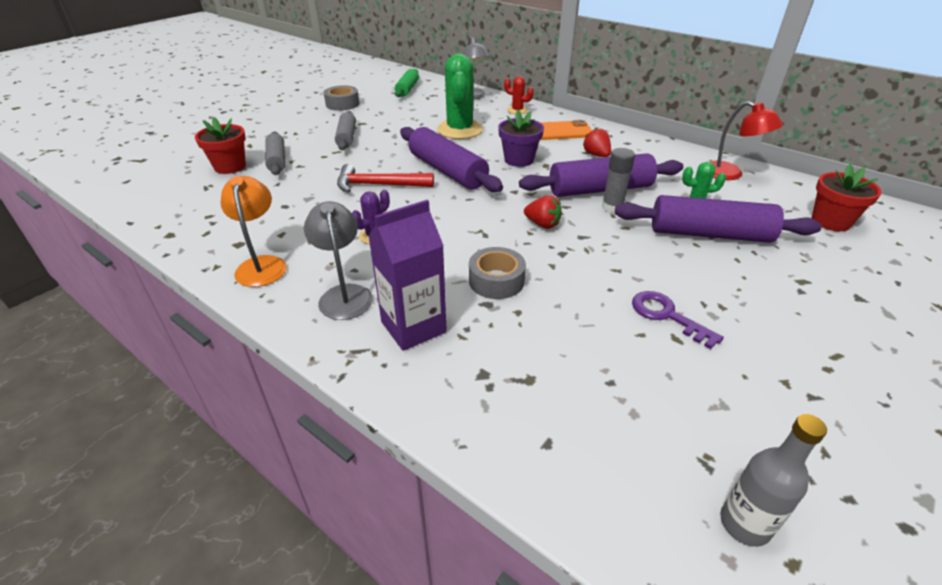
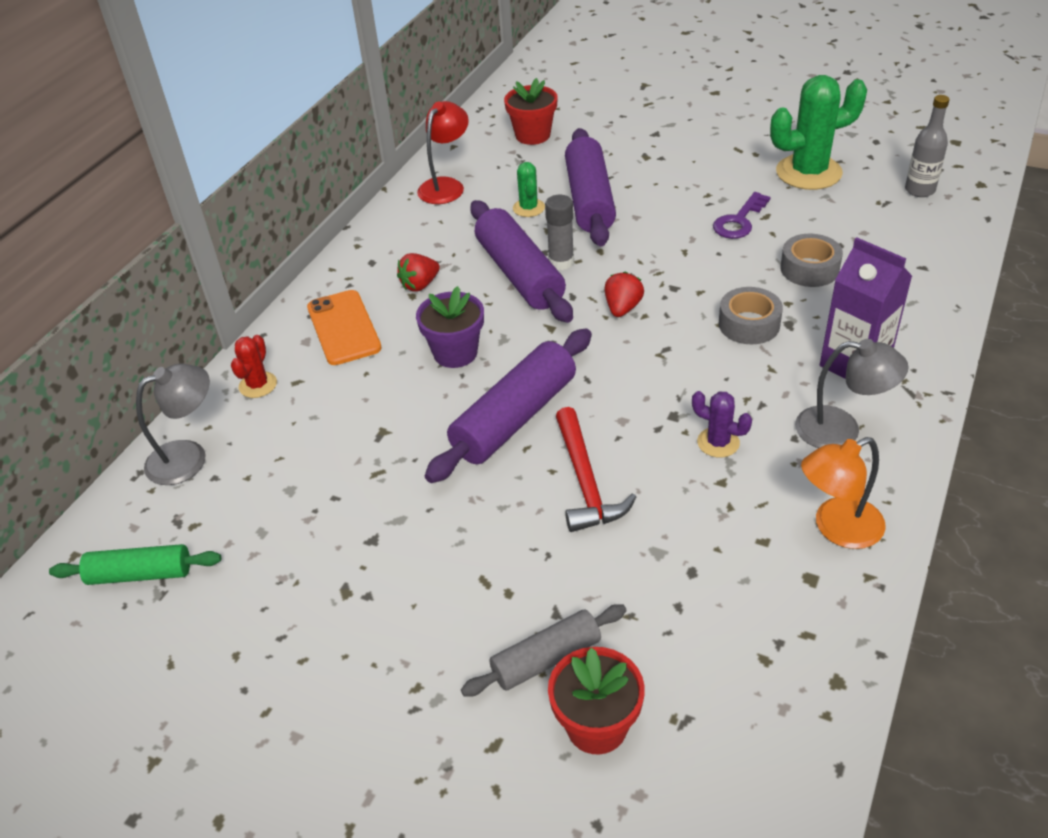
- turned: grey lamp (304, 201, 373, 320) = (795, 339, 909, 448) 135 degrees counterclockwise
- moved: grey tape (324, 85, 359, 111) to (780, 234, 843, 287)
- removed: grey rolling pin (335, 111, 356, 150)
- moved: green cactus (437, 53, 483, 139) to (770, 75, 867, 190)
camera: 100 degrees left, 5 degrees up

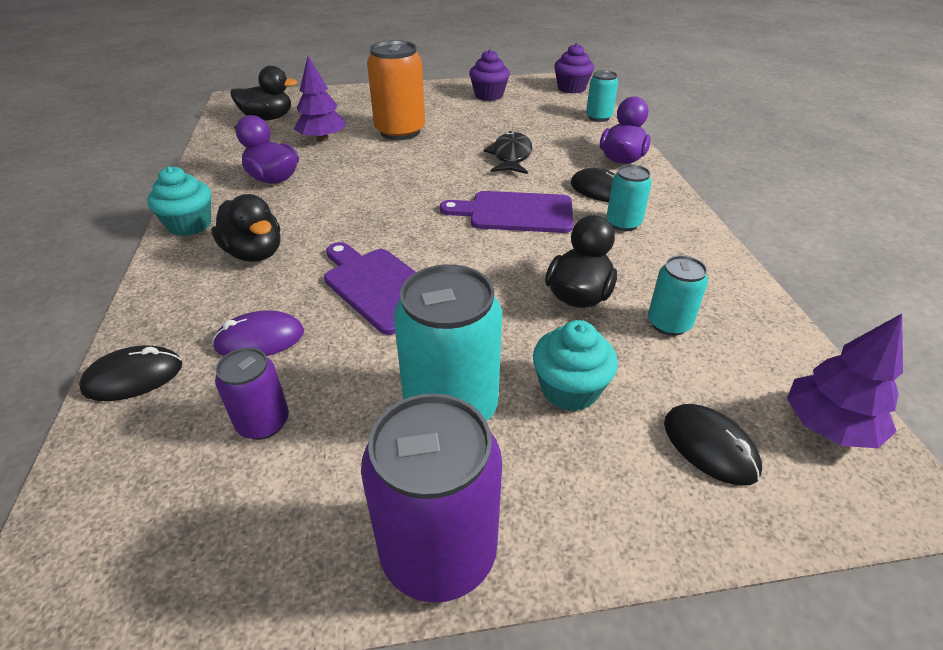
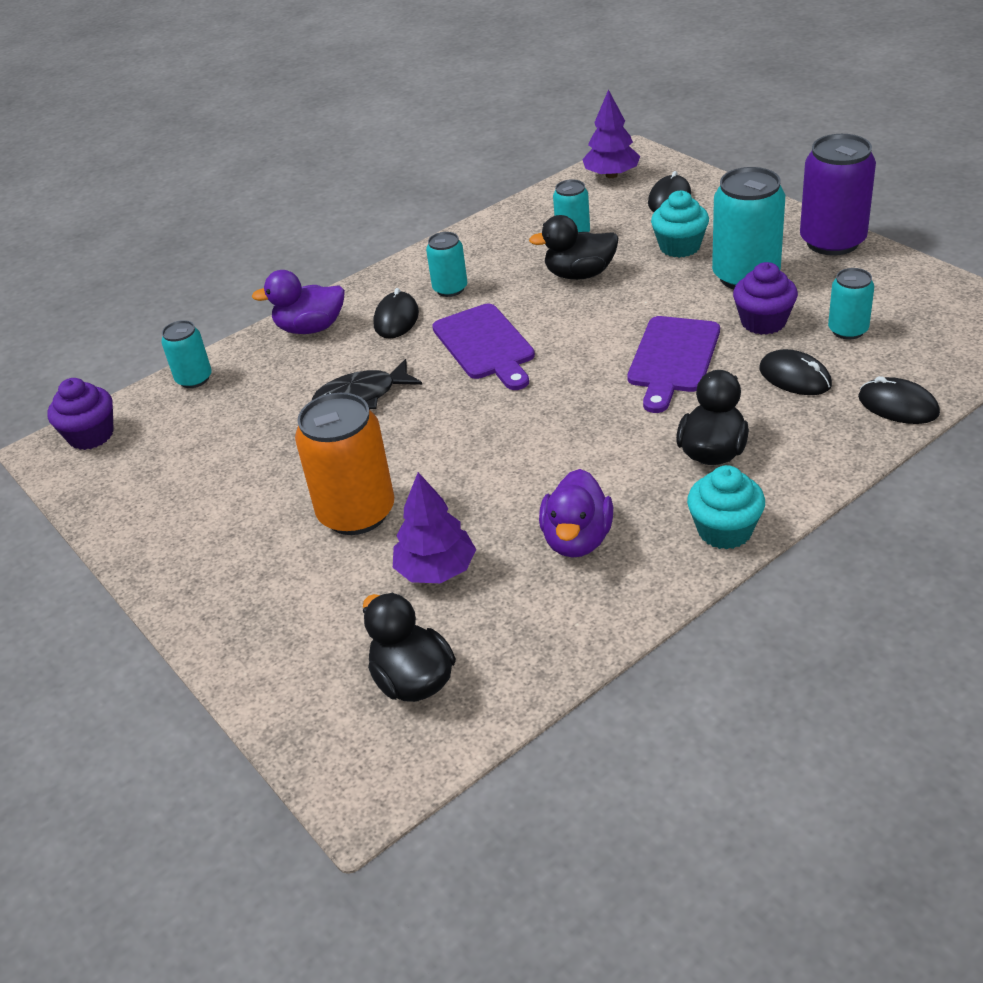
- recoloured: purple mouse (212, 310, 304, 356) to black mouse (759, 349, 832, 395)
- recoloured: purple can (215, 347, 289, 440) to turquoise can (828, 268, 874, 340)
- moved: purple cupcake (469, 49, 510, 101) to (733, 262, 798, 335)
camera: 115 degrees left, 0 degrees up

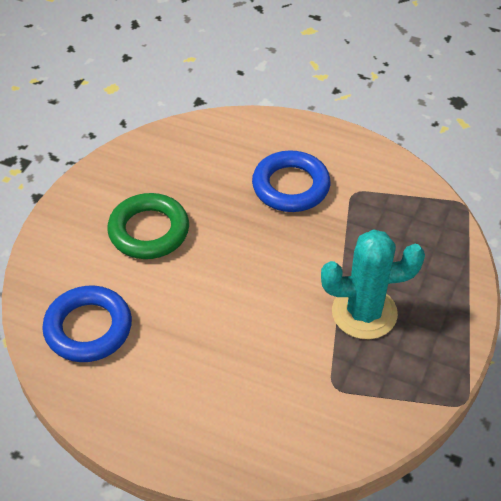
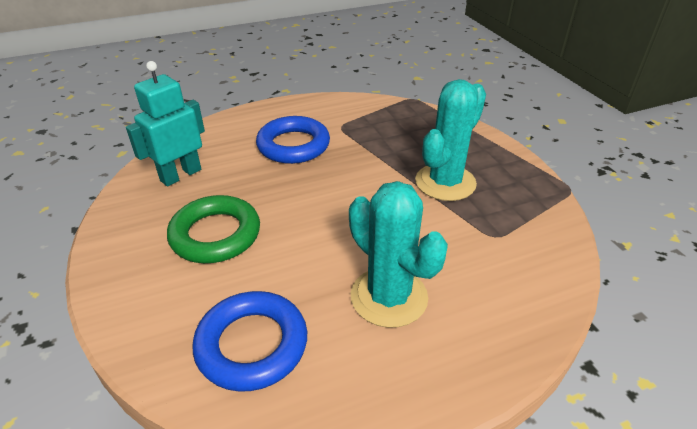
- added: turquoise robot (126, 61, 205, 186)
- added: turquoise cactus (349, 181, 448, 328)
camera: 45 degrees left, 10 degrees down

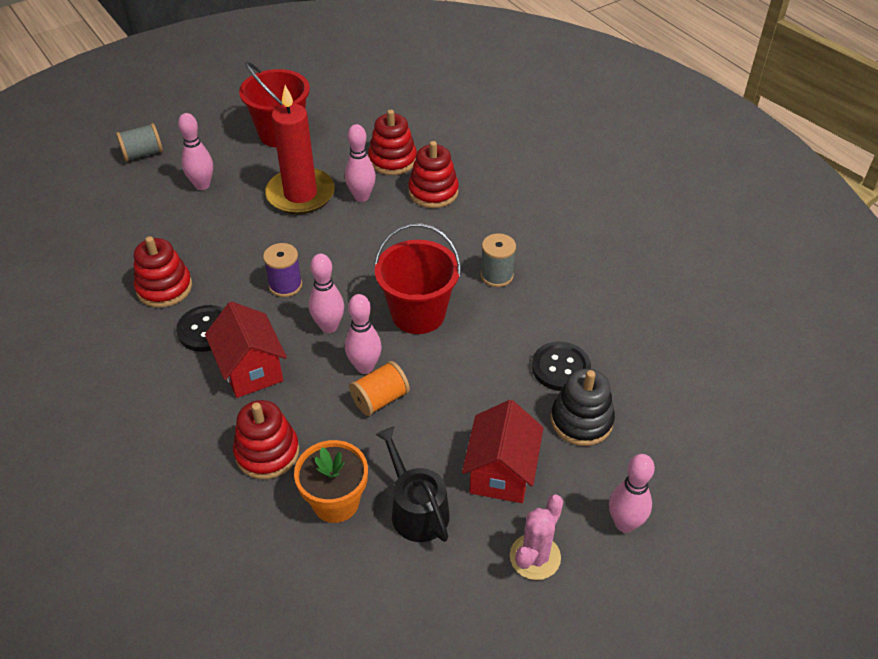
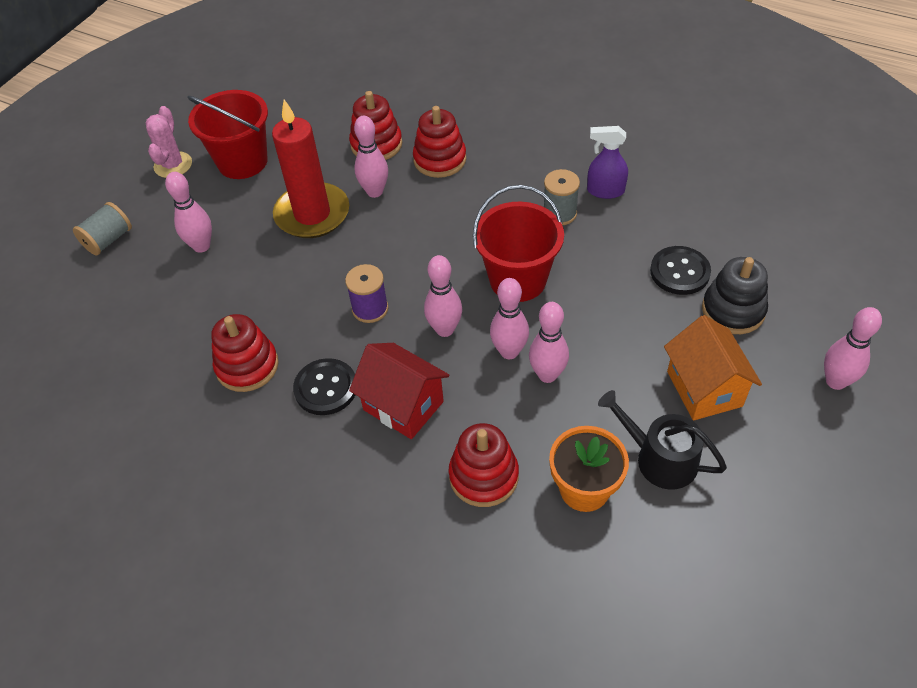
- replaced: orange spool (349, 361, 410, 416) to pink bowling pin (529, 302, 569, 383)
- recoloured: red house (462, 400, 544, 503) to orange house (664, 315, 762, 420)
- moved: pink cactus (510, 495, 563, 580) to (146, 106, 192, 178)
- added: purple spray bottle (587, 126, 628, 199)
camera: 25 degrees left, 5 degrees up

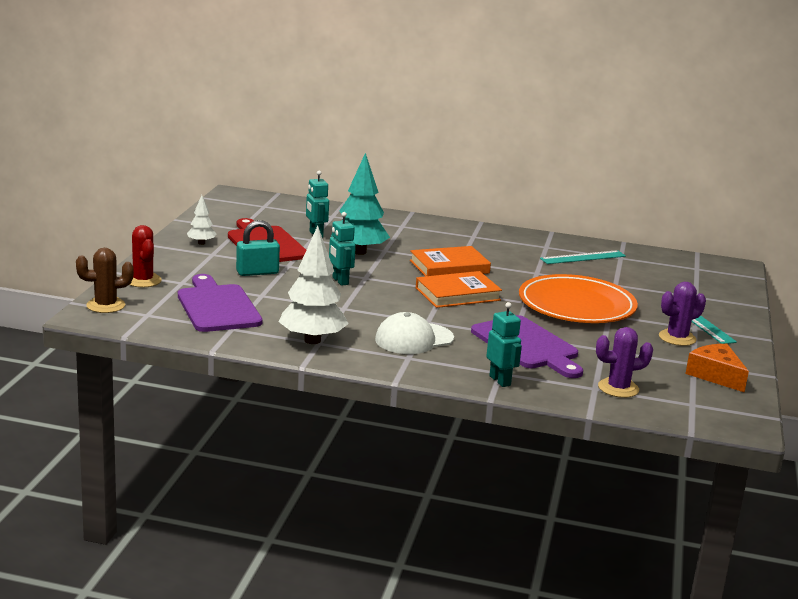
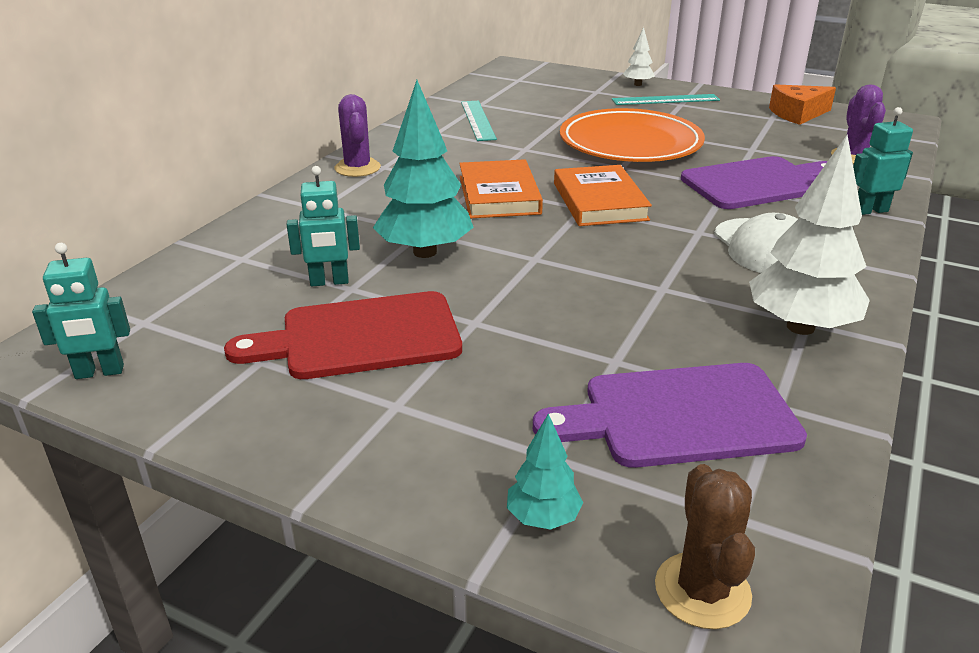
- replaced: red cactus (130, 225, 162, 287) to turquoise tree (507, 413, 583, 530)
- moved: white tree (187, 195, 216, 245) to (623, 27, 655, 86)
- removed: turquoise padlock (236, 220, 280, 276)
- moved: turquoise robot (329, 212, 356, 286) to (32, 243, 130, 379)
- moved: purple cactus (659, 282, 706, 346) to (335, 94, 381, 177)
camera: 75 degrees left, 10 degrees up

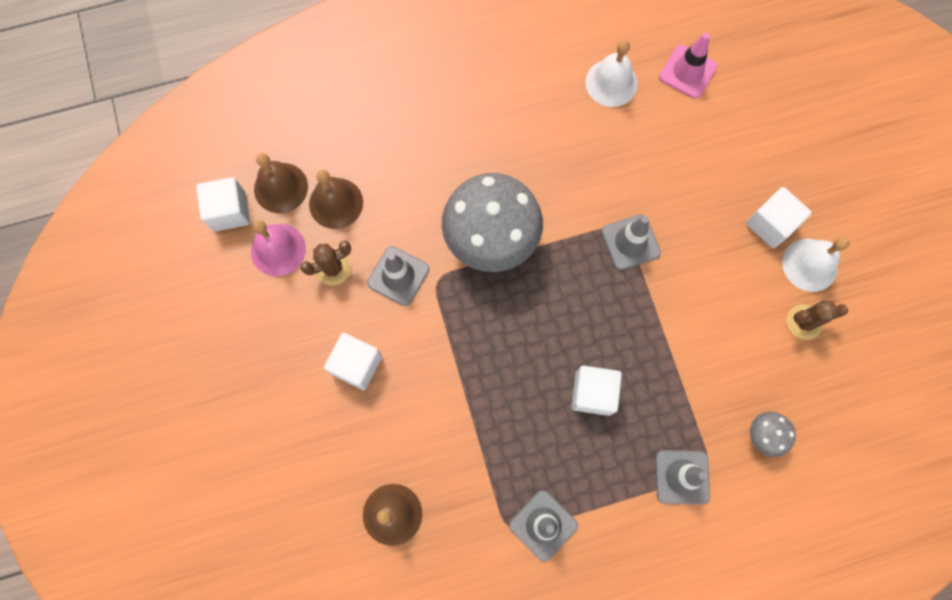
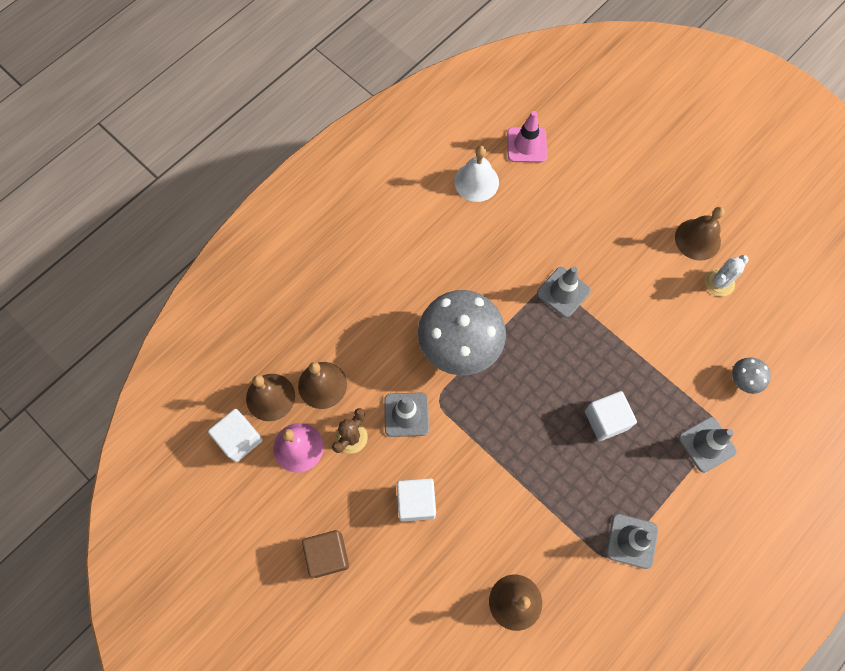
- removed: white cube (746, 187, 812, 248)
- recoloured: white bell (782, 237, 849, 292) to brown bell (675, 207, 725, 261)
- recoloured: brown cactus (786, 300, 848, 340) to white cactus (705, 255, 749, 296)
- added: brown cube (302, 530, 349, 578)
camera: 30 degrees left, 5 degrees down

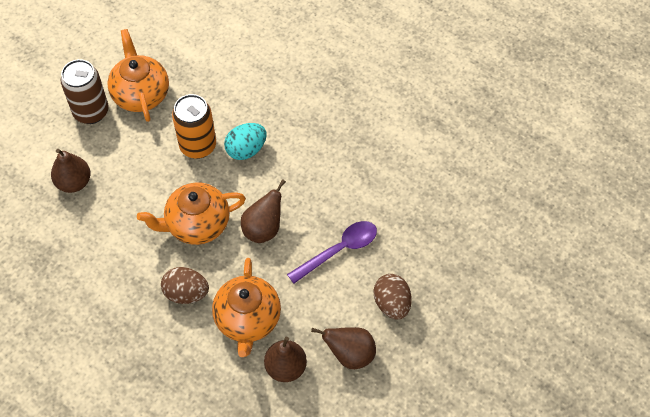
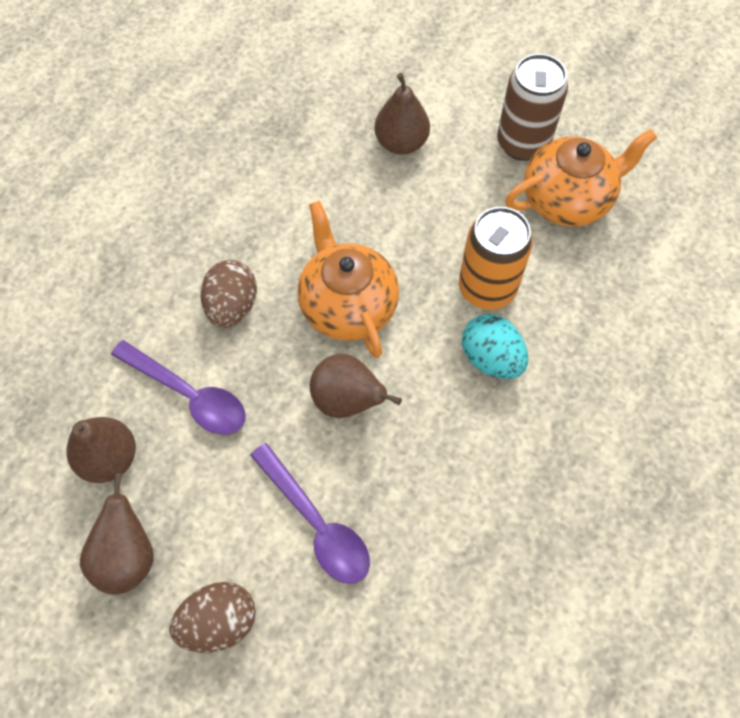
- replaced: orange teapot (212, 258, 281, 357) to purple spoon (111, 340, 246, 435)
camera: 85 degrees right, 5 degrees up

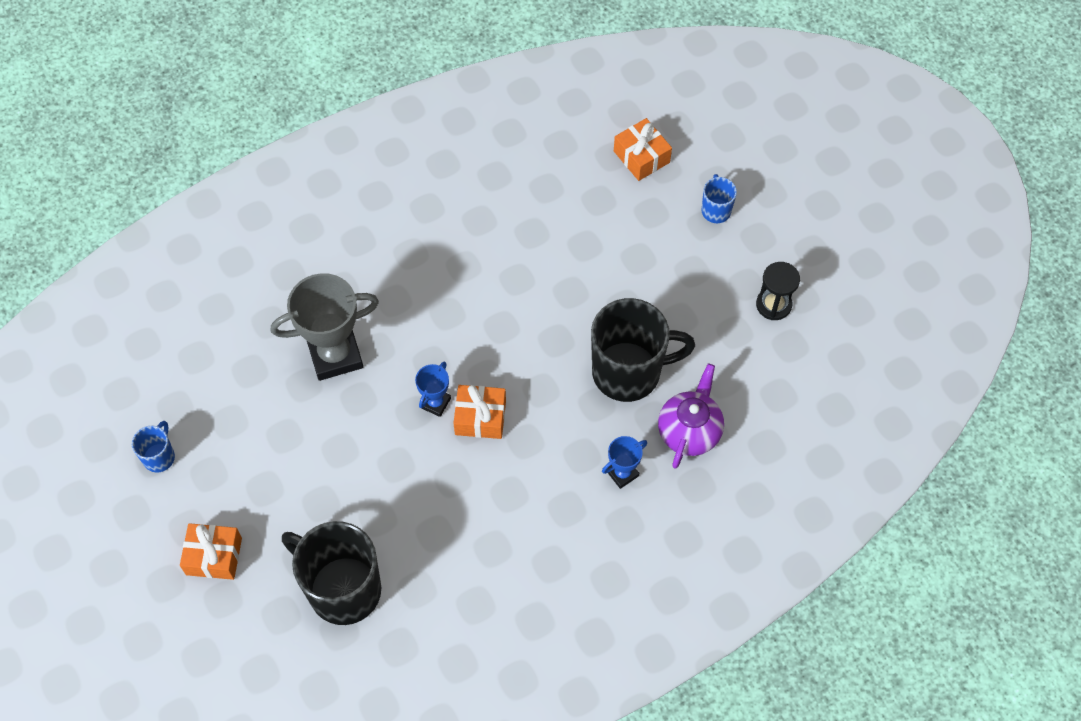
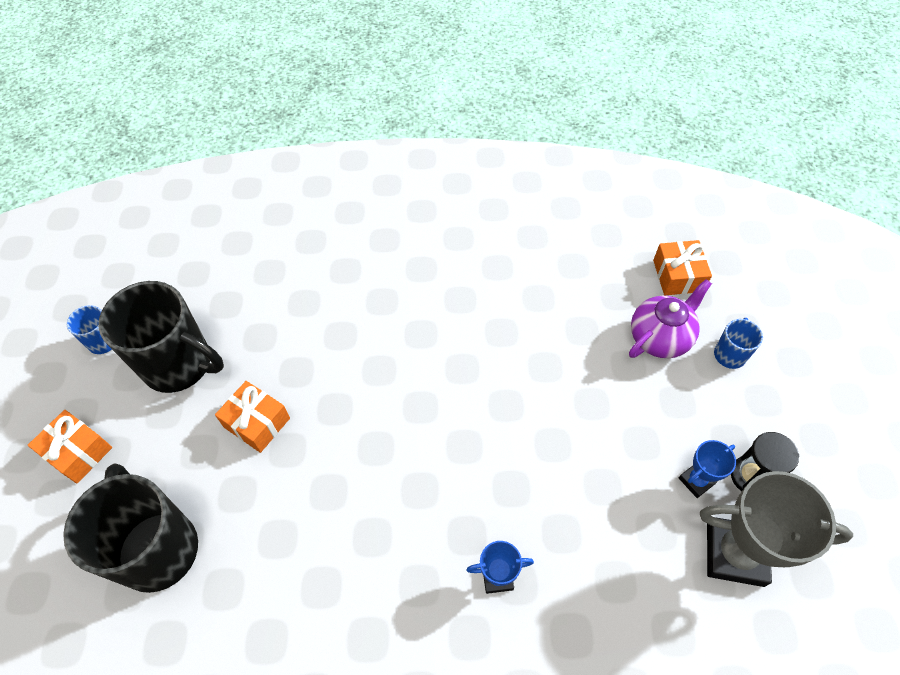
- moved: grey trophy (271, 273, 379, 381) to (700, 471, 853, 587)
- moved: blue trophy (415, 361, 451, 417) to (679, 440, 736, 498)
- moved: orange gift (454, 385, 506, 439) to (215, 381, 290, 453)
- moved: black mug (591, 298, 695, 402) to (98, 281, 224, 393)
- moved: purple teapot (658, 364, 724, 469) to (629, 279, 712, 358)
camera: 30 degrees right, 5 degrees down

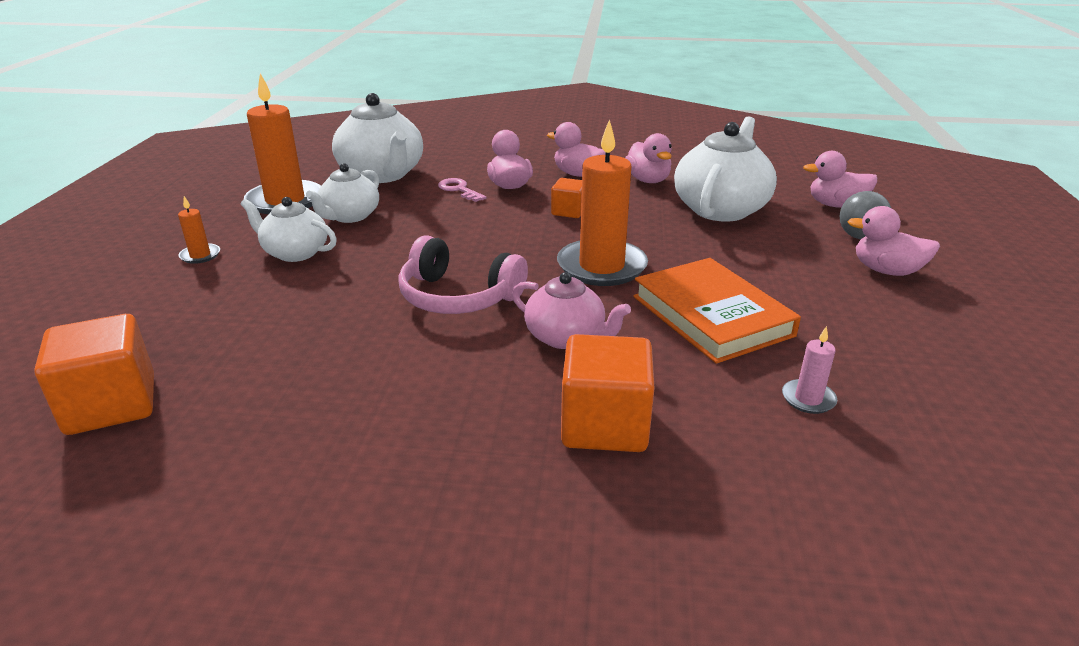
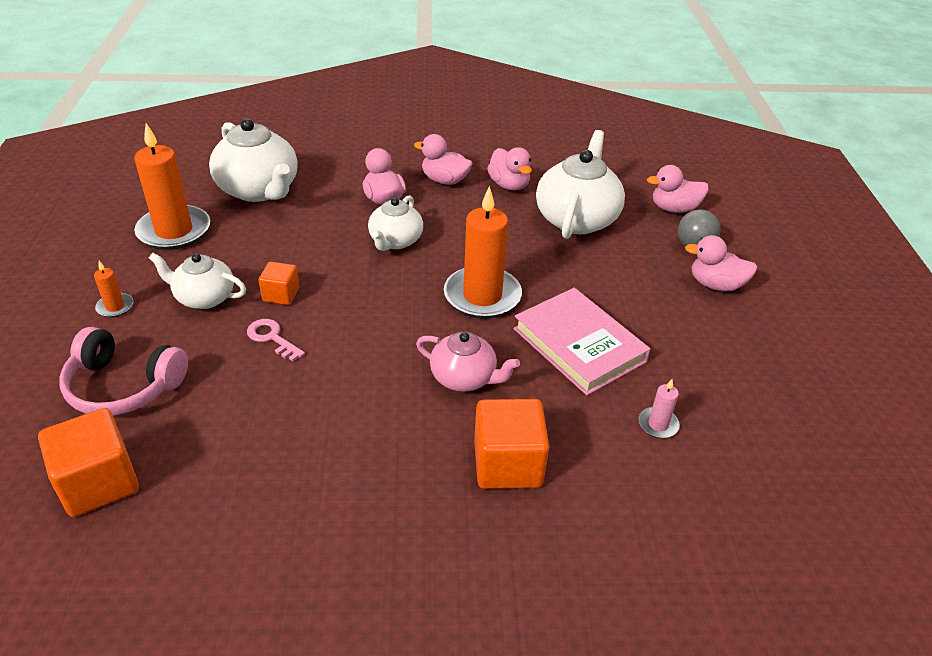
- moved: white teapot (306, 163, 379, 223) to (368, 195, 423, 251)
- moved: pink headphones (398, 235, 528, 314) to (59, 327, 188, 416)
- moved: pink key (438, 178, 486, 202) to (247, 319, 305, 361)
- moved: orange cube (551, 178, 582, 218) to (259, 262, 299, 305)
- recoloured: orange book (633, 258, 801, 364) to pink book (514, 288, 650, 395)
camera: 10 degrees left, 10 degrees up

